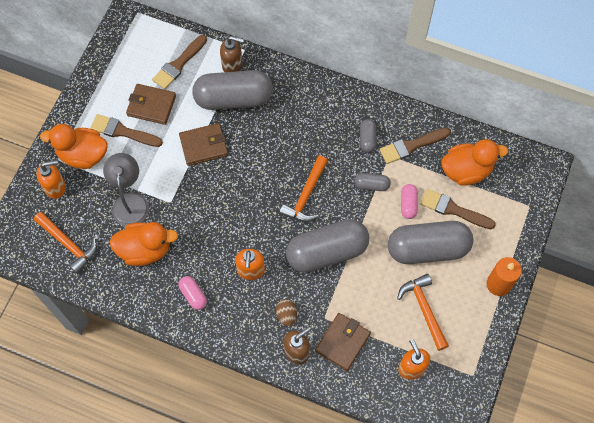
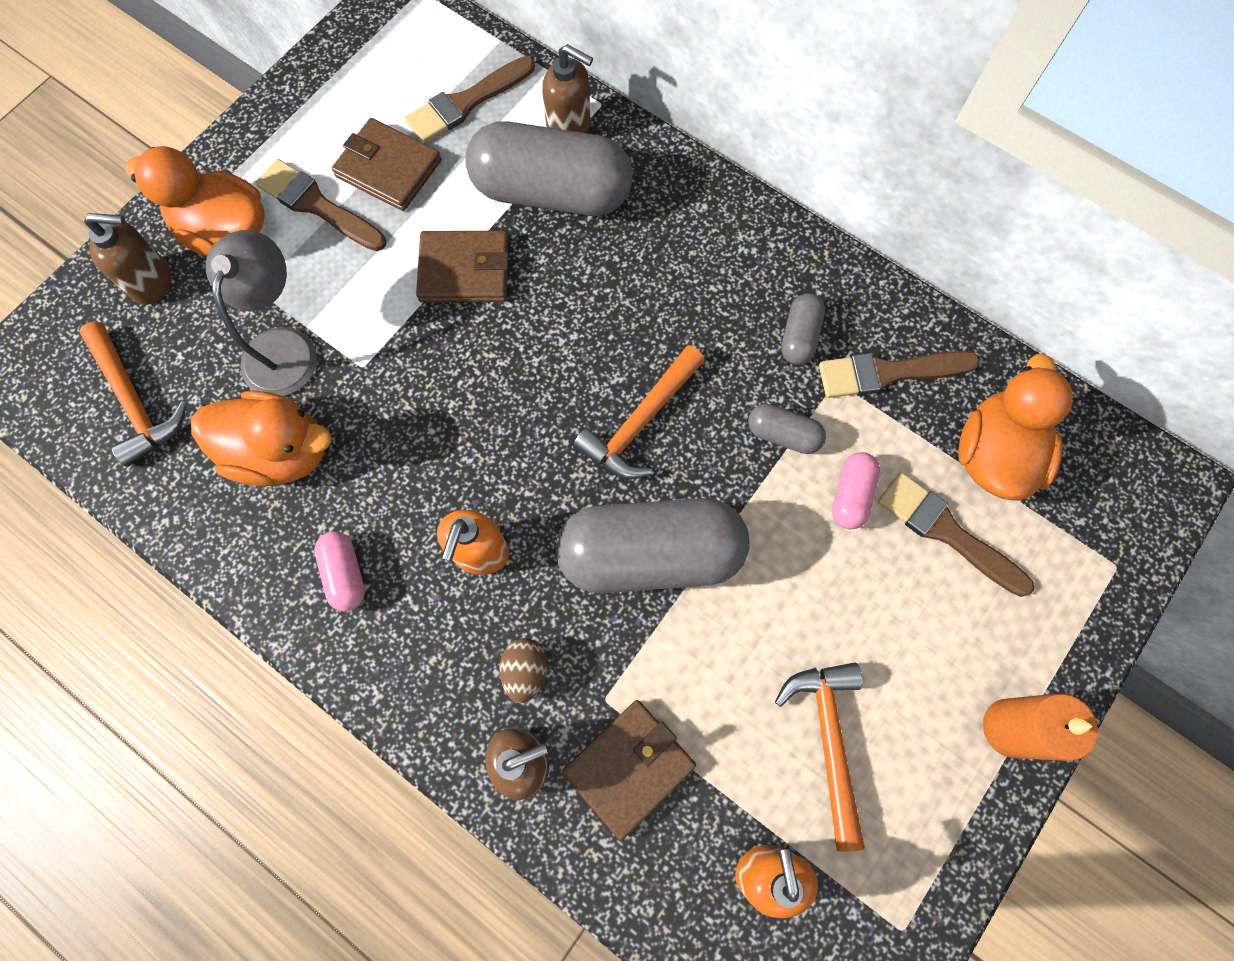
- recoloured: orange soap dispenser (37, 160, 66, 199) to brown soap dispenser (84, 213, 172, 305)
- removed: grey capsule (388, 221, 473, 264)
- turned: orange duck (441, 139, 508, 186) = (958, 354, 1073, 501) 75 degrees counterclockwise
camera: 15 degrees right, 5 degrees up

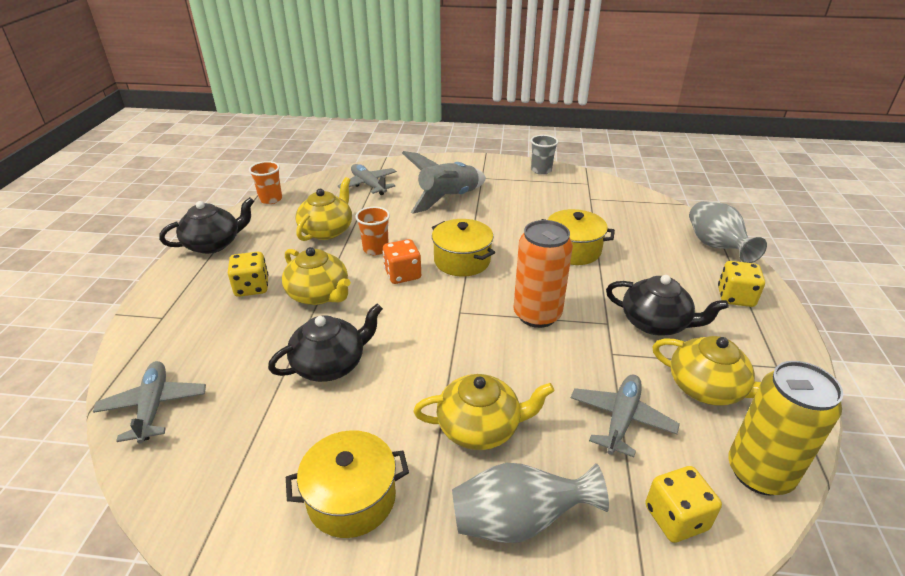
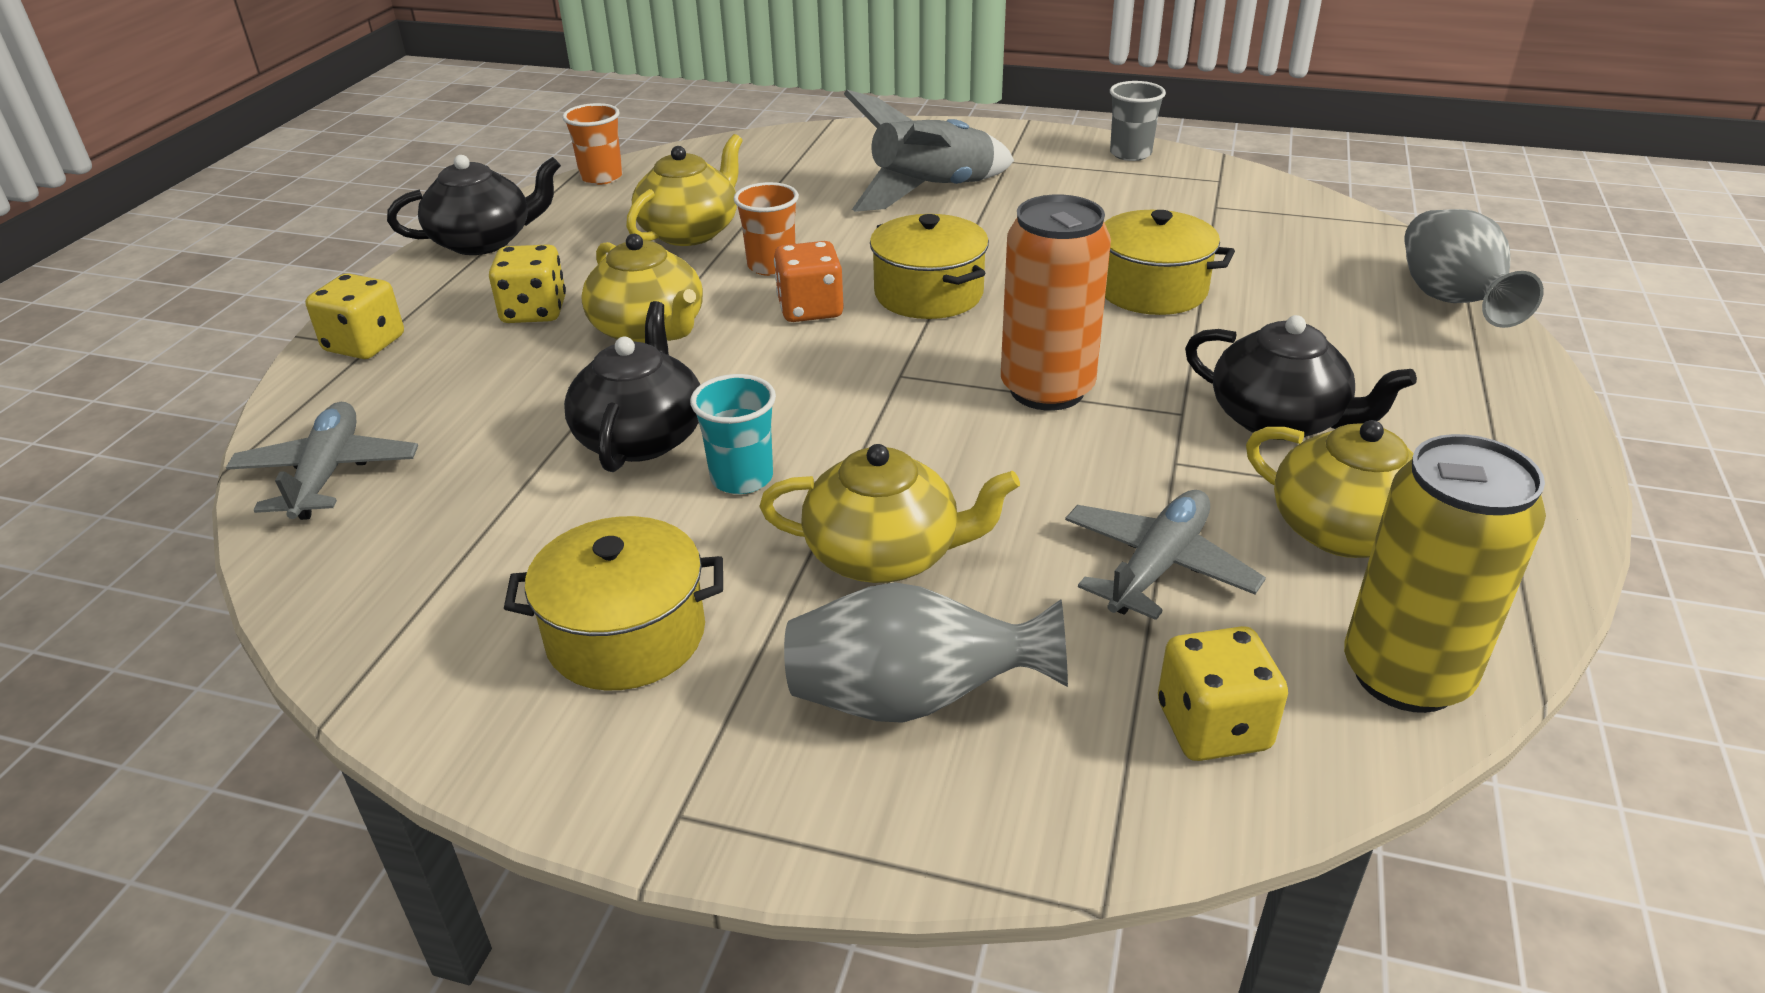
- turned: black teapot (268, 304, 383, 382) = (564, 301, 700, 472) 60 degrees counterclockwise
- removed: grey plane (338, 164, 397, 195)
- moved: yellow dice (718, 261, 765, 307) to (305, 273, 404, 359)
- added: turquoise cup (690, 374, 776, 494)
camera: 10 degrees right, 0 degrees up

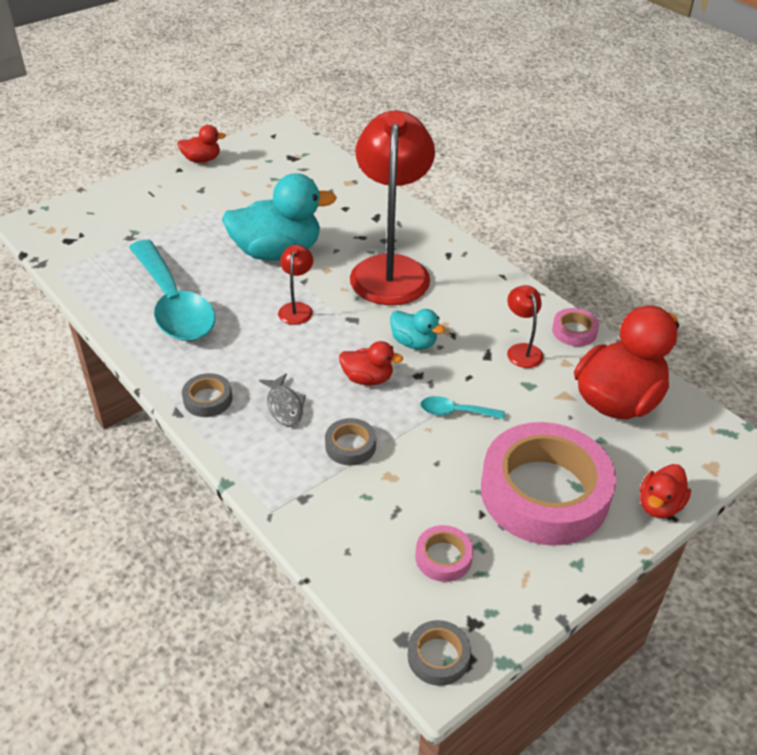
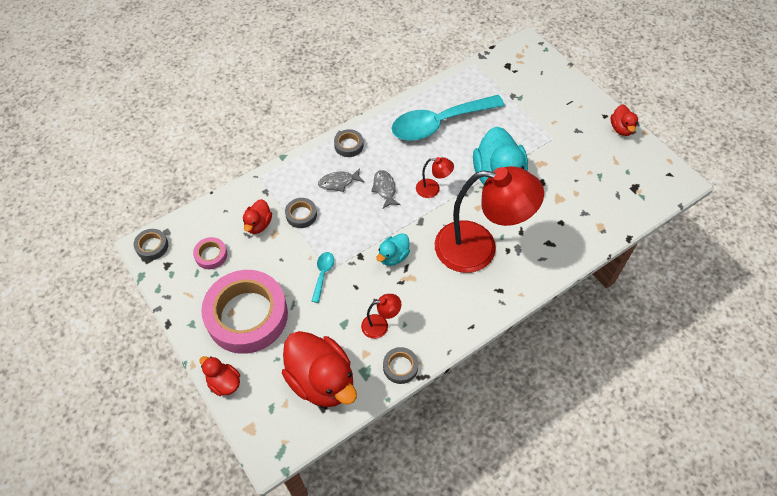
- moved: red duck (339, 341, 403, 385) to (243, 199, 272, 234)
- recoloured: pink tape (552, 308, 599, 346) to grey tape (383, 347, 418, 384)
- added: grey fish (371, 170, 401, 208)
camera: 95 degrees right, 15 degrees up

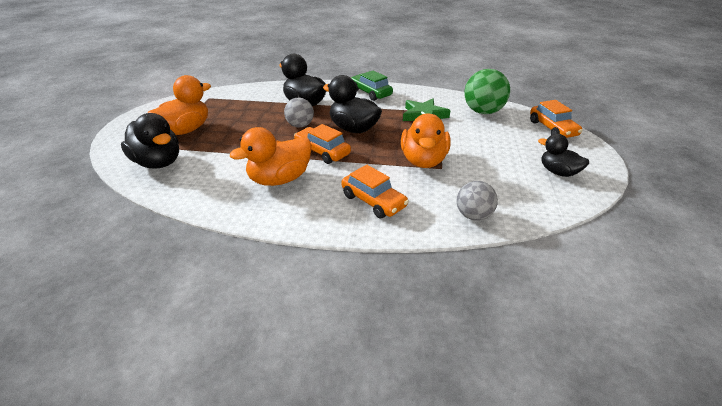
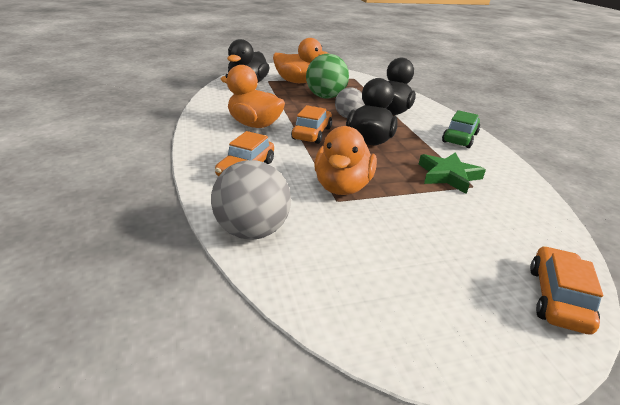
- turned: orange duck (401, 114, 451, 168) = (314, 126, 377, 195) 60 degrees counterclockwise
- resized: grey ball (456, 181, 498, 221) = (211, 160, 291, 240) x1.57
- moved: green ball (464, 69, 510, 114) to (306, 54, 349, 98)
- turned: orange car (530, 100, 583, 138) = (530, 246, 603, 335) 150 degrees clockwise
- removed: black duck (538, 134, 589, 177)
camera: 65 degrees right, 5 degrees down

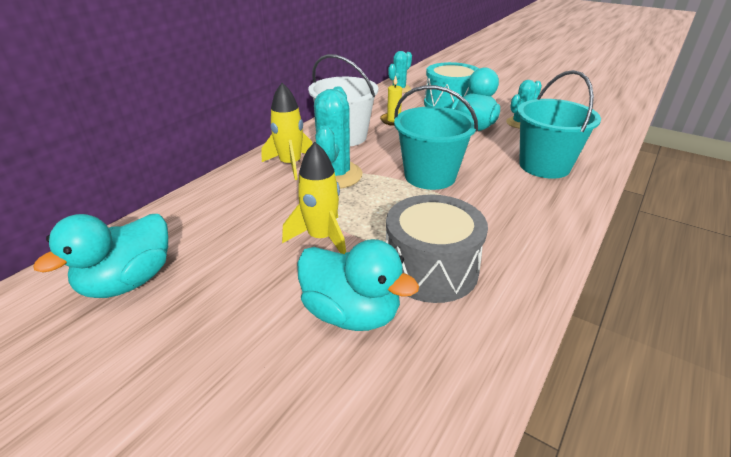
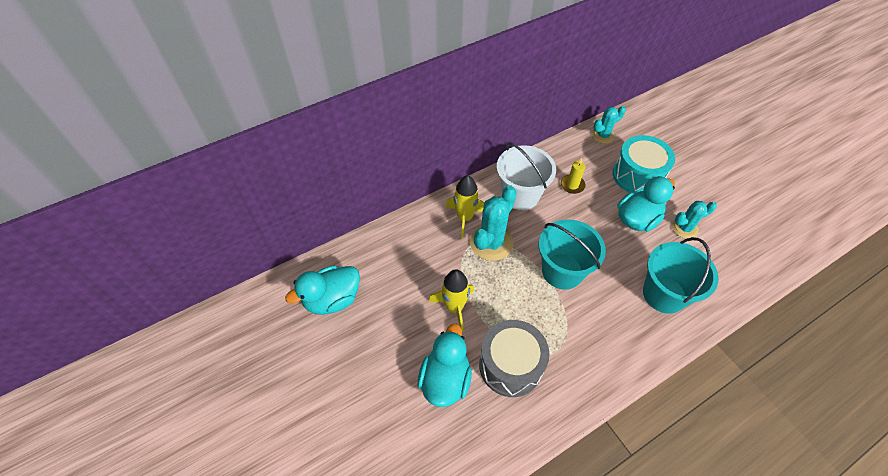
- turned: turquoise duck (297, 239, 419, 331) = (418, 324, 472, 407) 135 degrees counterclockwise
camera: 25 degrees right, 20 degrees up

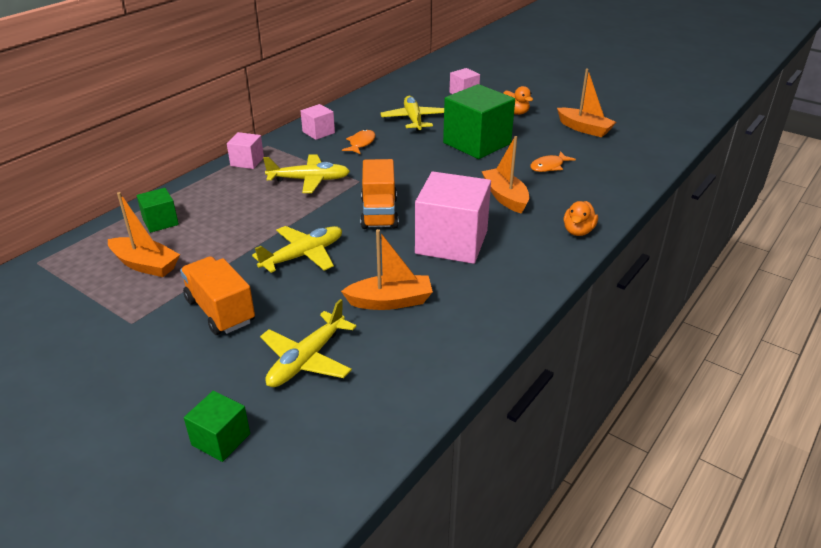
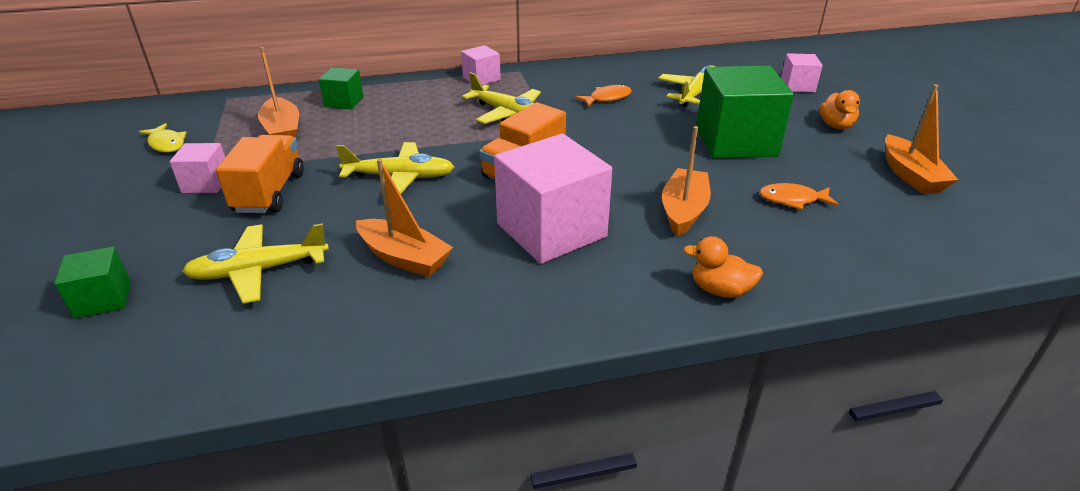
- moved: pink cube (301, 104, 335, 140) to (170, 143, 225, 193)
- turned: orange duck (564, 201, 598, 236) = (683, 236, 763, 298) 45 degrees clockwise
- added: yellow fish (139, 123, 187, 152)
camera: 40 degrees right, 0 degrees up

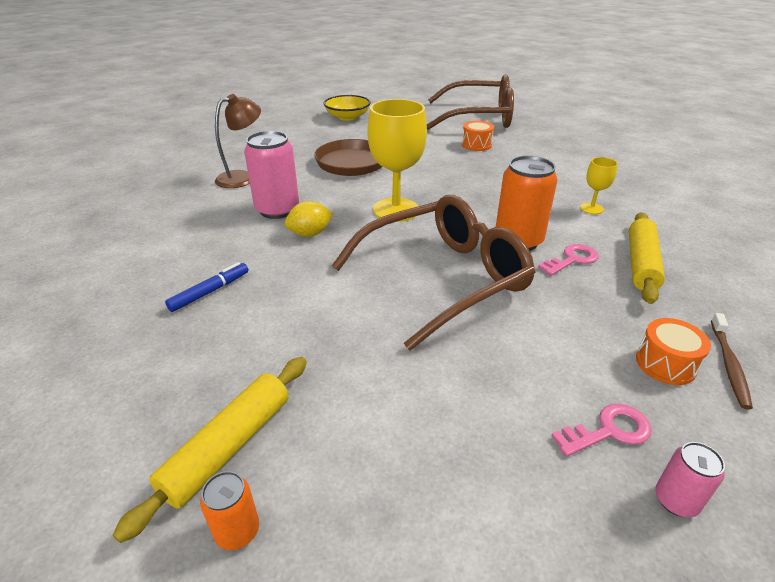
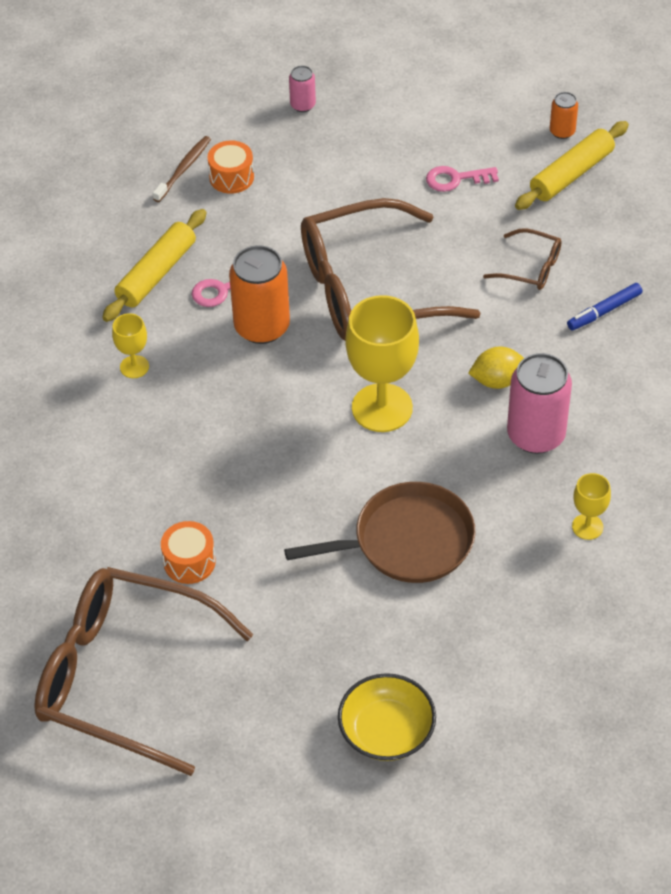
- replaced: brown lamp (215, 94, 261, 188) to yellow goblet (572, 473, 611, 540)
- moved: pink key (551, 404, 652, 457) to (426, 166, 499, 192)
- added: brown glasses (483, 228, 562, 290)
camera: 165 degrees left, 15 degrees up

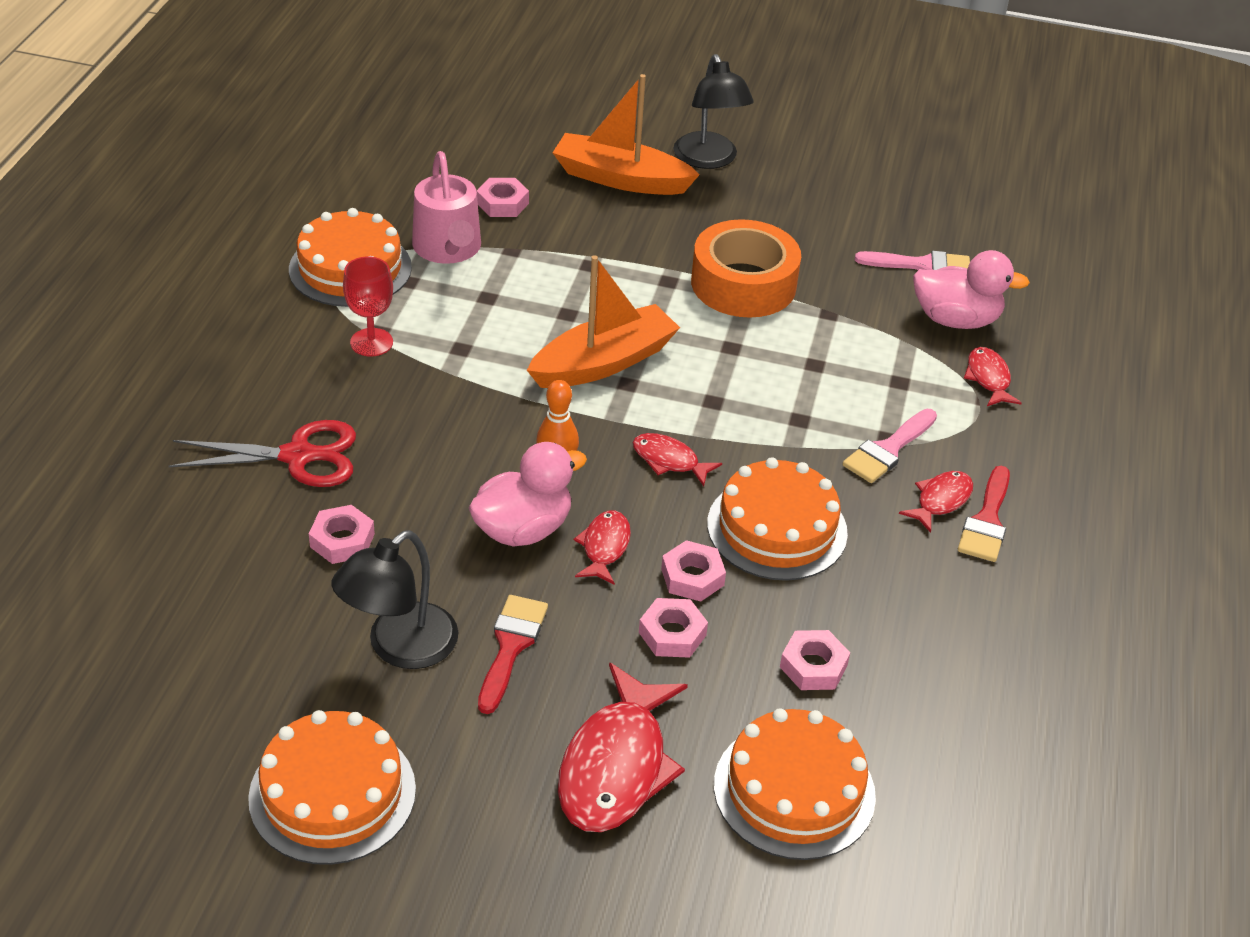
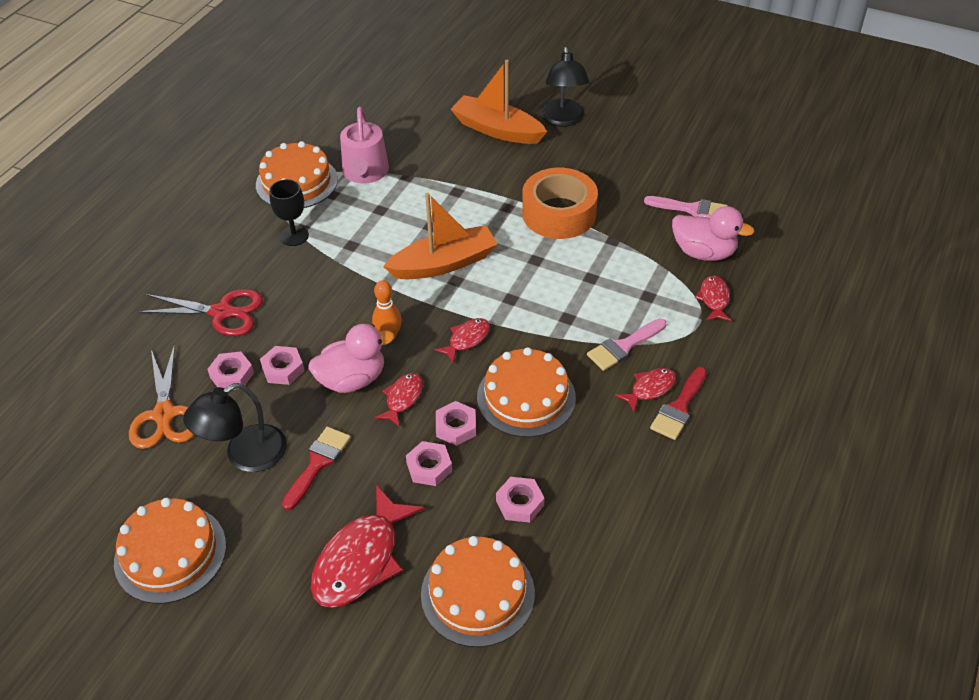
- recoloured: red goblet (343, 257, 393, 356) to black goblet (269, 179, 309, 246)
- moved: pink nut (476, 178, 529, 217) to (260, 346, 304, 385)
- turned: red fish (633, 433, 722, 487) = (434, 318, 490, 364) 90 degrees clockwise
- added: orange scissors (129, 344, 194, 449)
camera: 15 degrees right, 5 degrees up

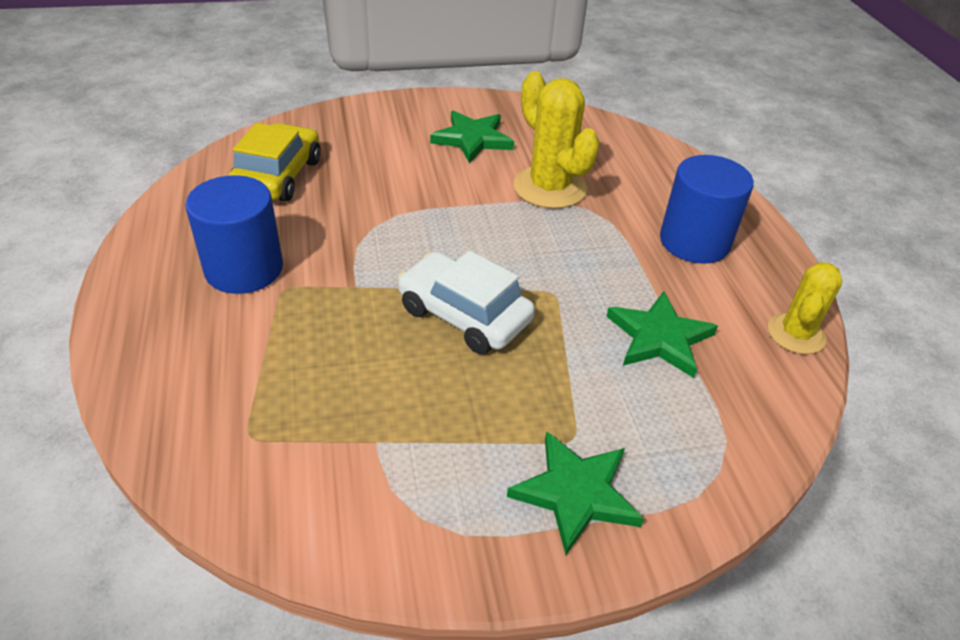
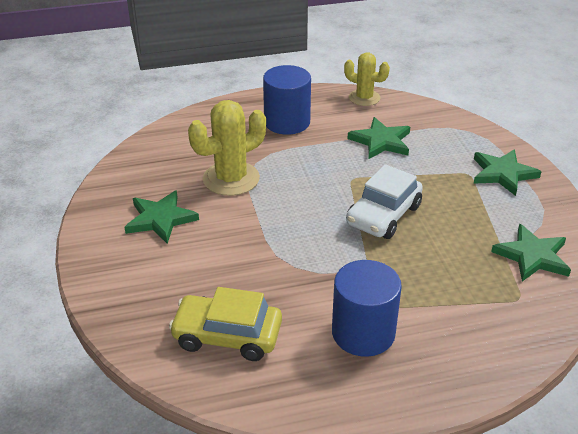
- added: green star (491, 224, 571, 281)
camera: 90 degrees left, 5 degrees down

